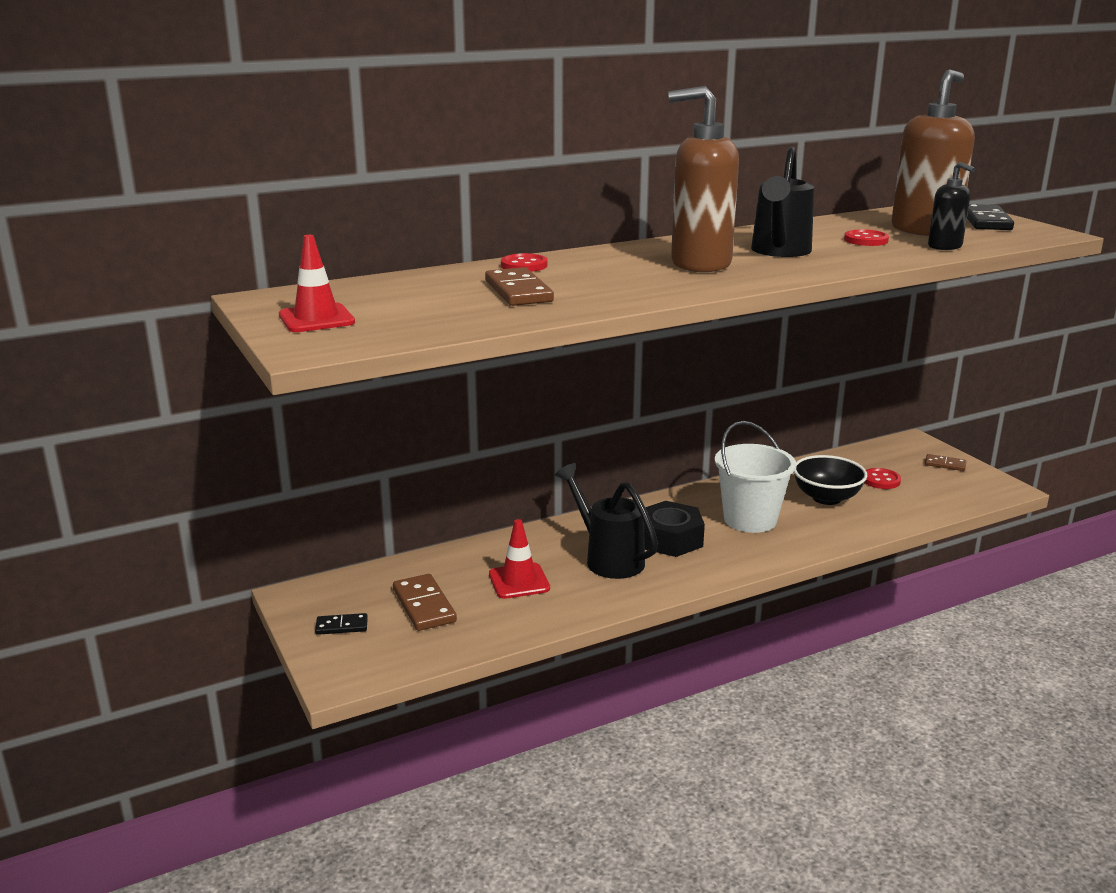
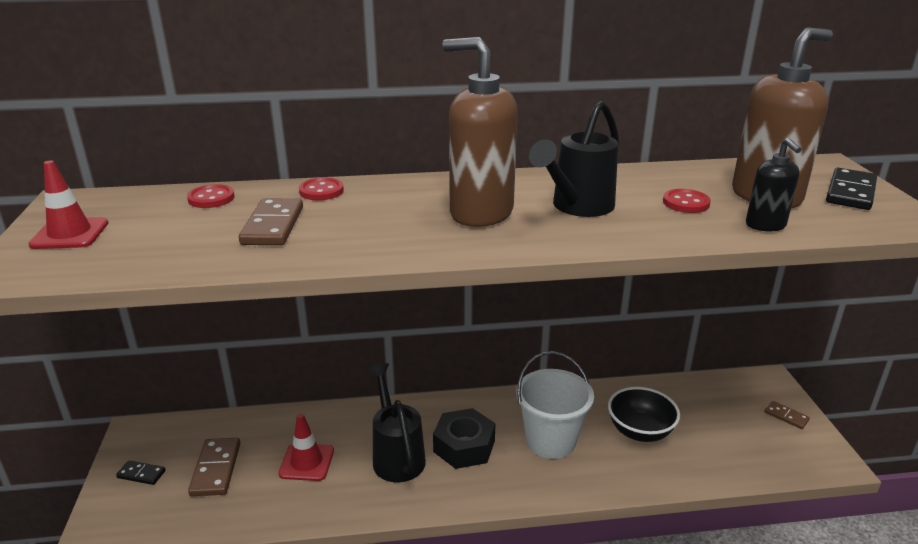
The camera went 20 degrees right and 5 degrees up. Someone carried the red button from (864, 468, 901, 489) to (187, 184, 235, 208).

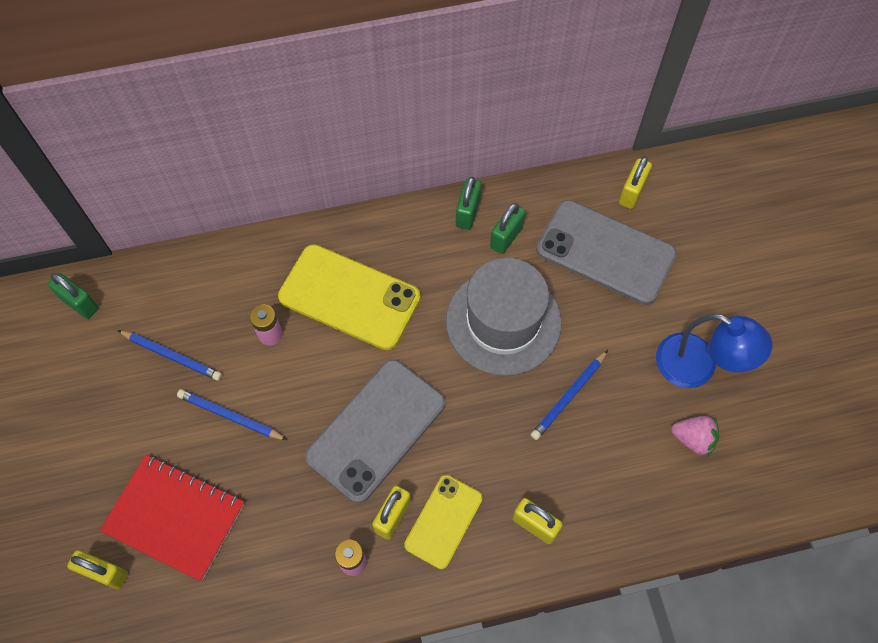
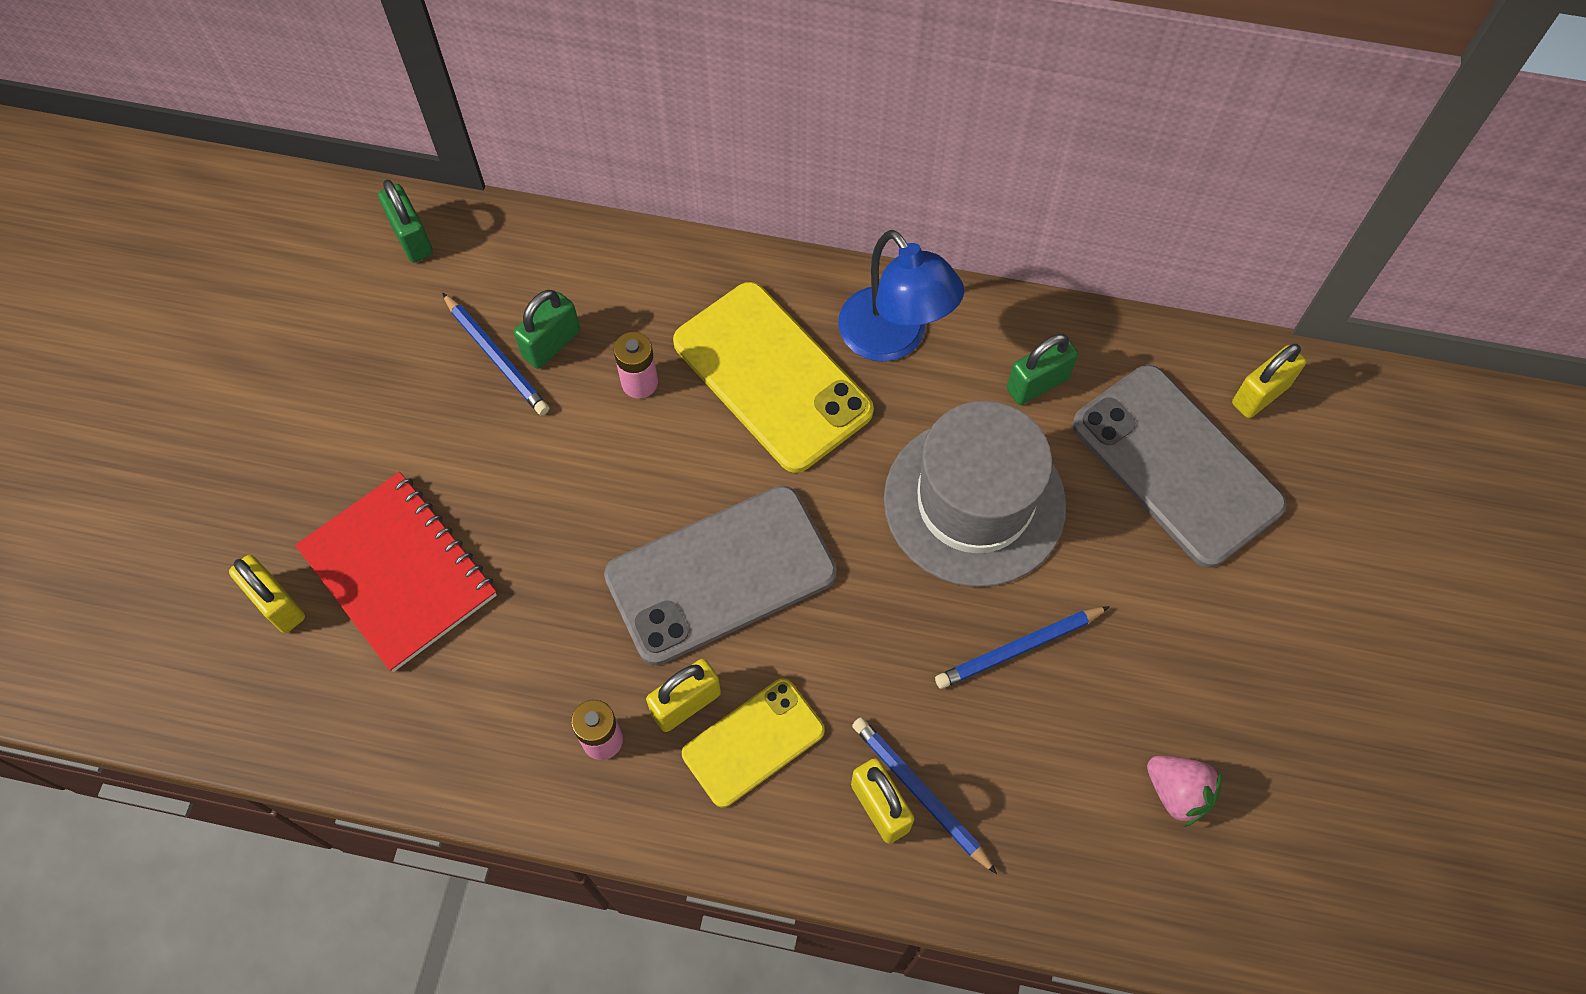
The camera went 25 degrees right and 0 degrees up. Someone carried the blue pencil from (177, 389, 287, 440) to (852, 717, 997, 874). Someone carried the green padlock from (456, 177, 481, 230) to (514, 290, 580, 369). Someone carried the blue lamp from (656, 314, 772, 388) to (838, 230, 964, 362).

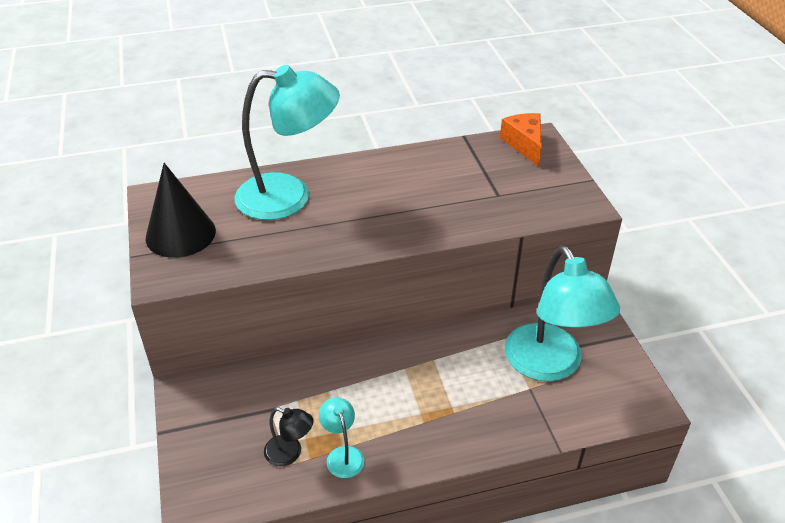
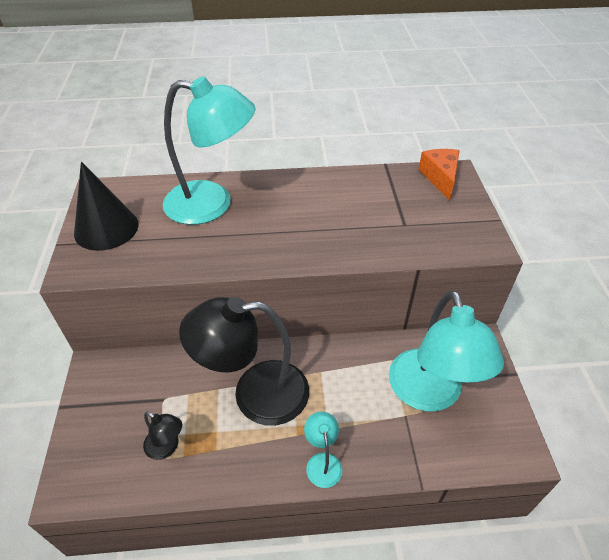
The camera went 10 degrees right and 5 degrees up. Someone put down the black lamp at (179, 297, 309, 426). Someone carried the turquoise lamp from (319, 397, 364, 478) to (304, 411, 342, 488).

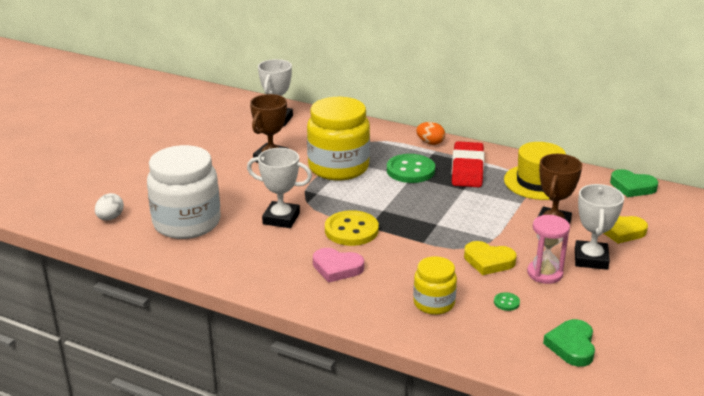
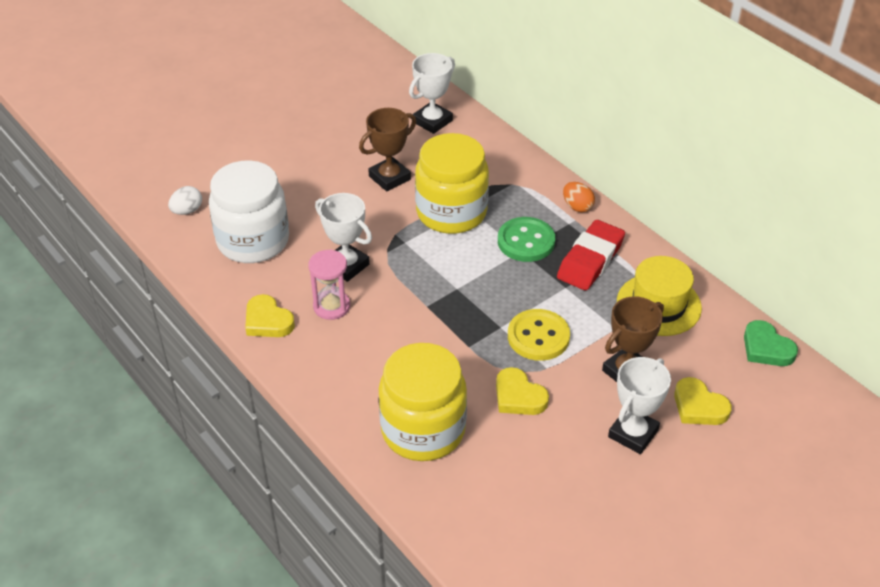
The camera went 25 degrees right and 15 degrees up. Someone took away the pink heart at (313, 248, 364, 283). Someone took away the green button at (494, 292, 520, 311). Someone took away the green heart at (543, 319, 595, 367). Someone put down the yellow heart at (245, 294, 295, 337). Someone carried the yellow button from (325, 210, 379, 246) to (508, 309, 570, 361). Someone carried the pink hourglass from (527, 215, 570, 284) to (308, 250, 350, 320). Someone scaled the yellow jar at (413, 256, 457, 315) by 1.84.

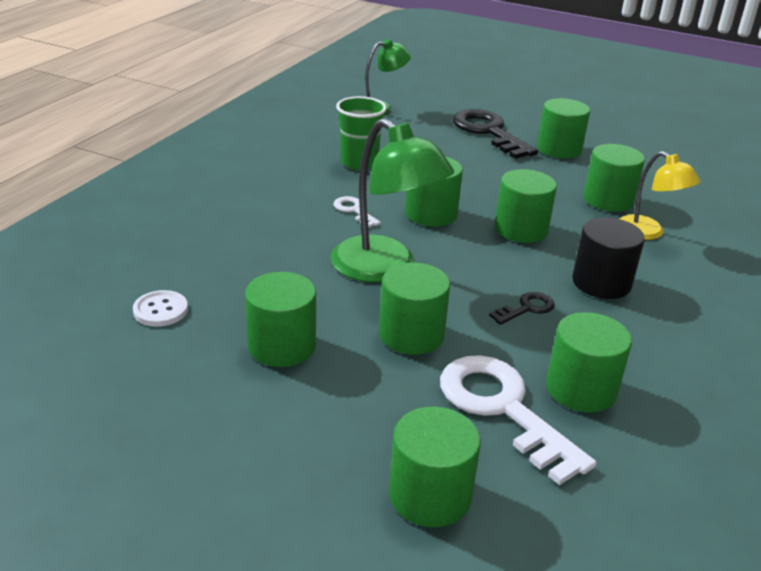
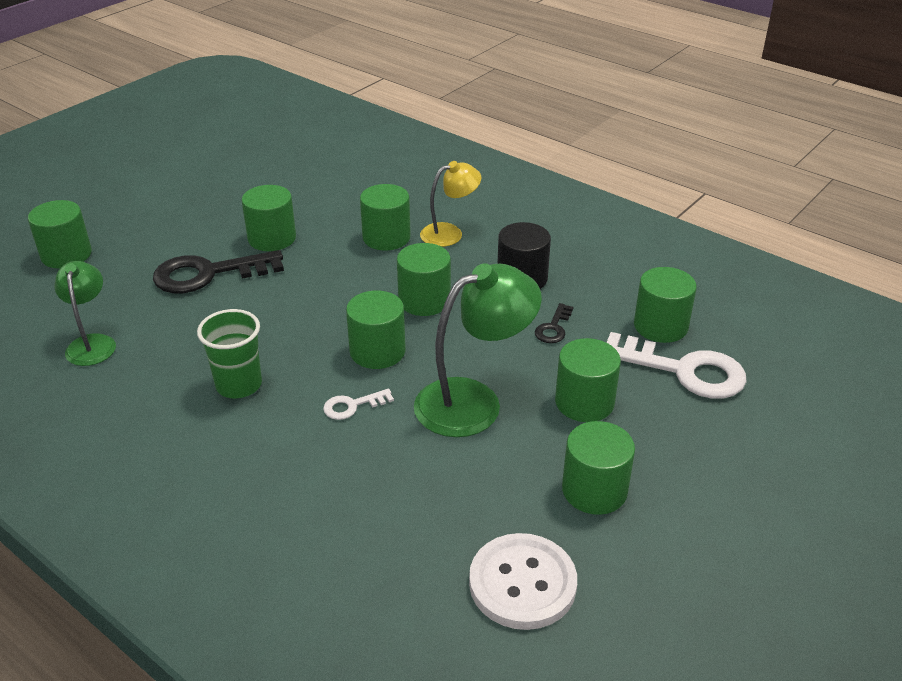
The camera went 75 degrees left and 5 degrees up. Someone carried the green cylinder from (389, 407, 481, 527) to (28, 200, 92, 268). Someone rotated the white key at (440, 355, 596, 485) by 135 degrees counterclockwise. Someone rotated the black key at (489, 292, 555, 325) by 135 degrees counterclockwise. Someone scaled the white button at (133, 290, 188, 327) by 1.82.

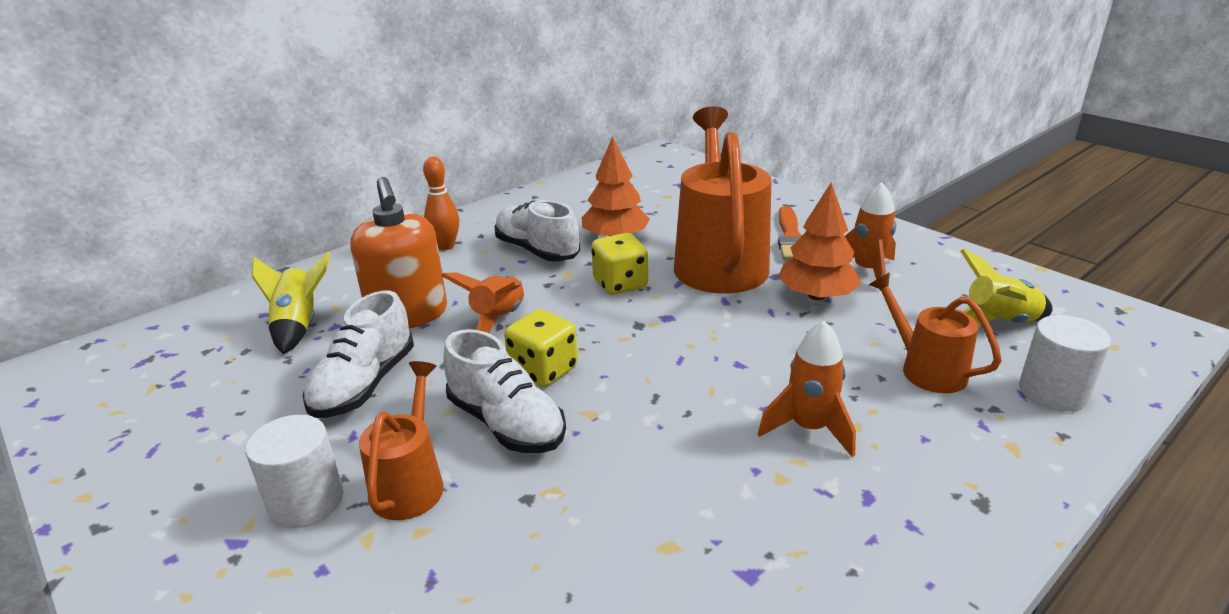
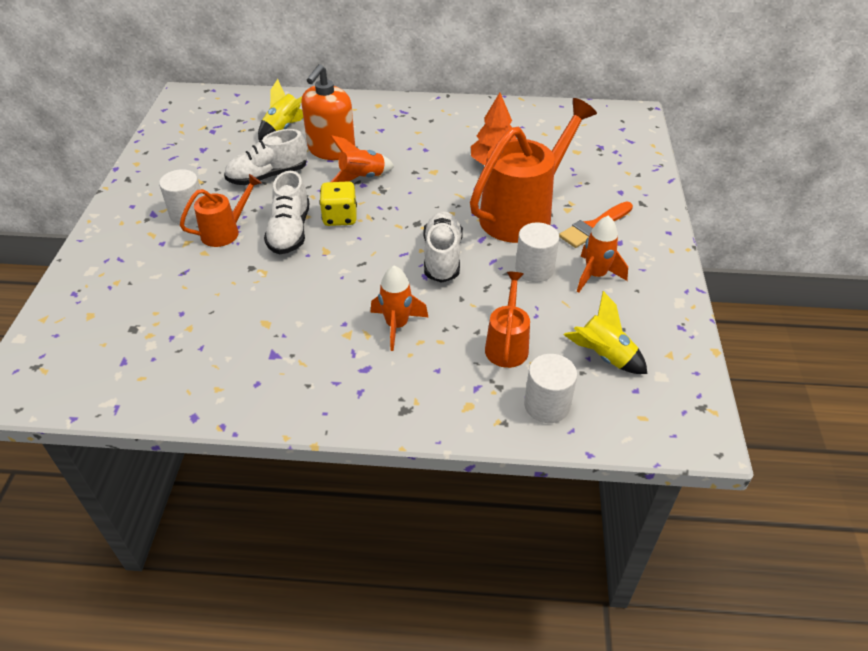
The camera went 45 degrees right and 15 degrees up. Someone took away the orange bowling pin at (423, 157, 459, 250). Someone took away the yellow dice at (592, 233, 648, 295). Someone carried the white shoe from (494, 200, 580, 262) to (423, 211, 463, 283). Someone swapped the orange tree at (778, 182, 861, 300) for the white cylinder at (515, 222, 559, 282).

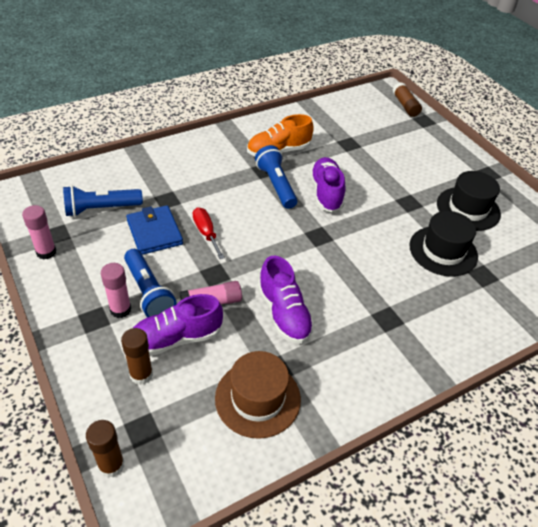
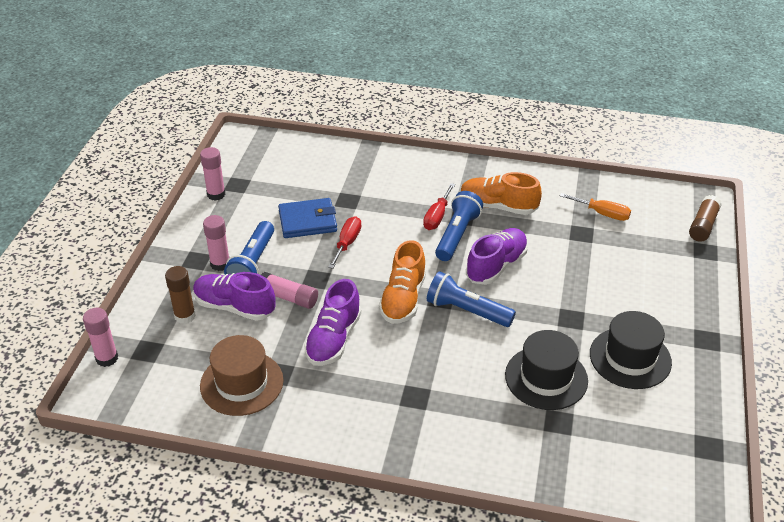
The camera went 45 degrees right and 5 degrees down. Someone put down the orange shoe at (379, 240, 426, 324). Someone put down the red screwdriver at (423, 183, 455, 230). Someone put down the orange screwdriver at (560, 193, 631, 221). Someone carried the blue flashlight from (63, 185, 143, 217) to (427, 271, 516, 327). Someone repainted the brown glue stick at (86, 420, 125, 478), which became the pink glue stick at (83, 308, 118, 367). Someone rotated the blue wallet at (126, 205, 183, 255) by 60 degrees clockwise.

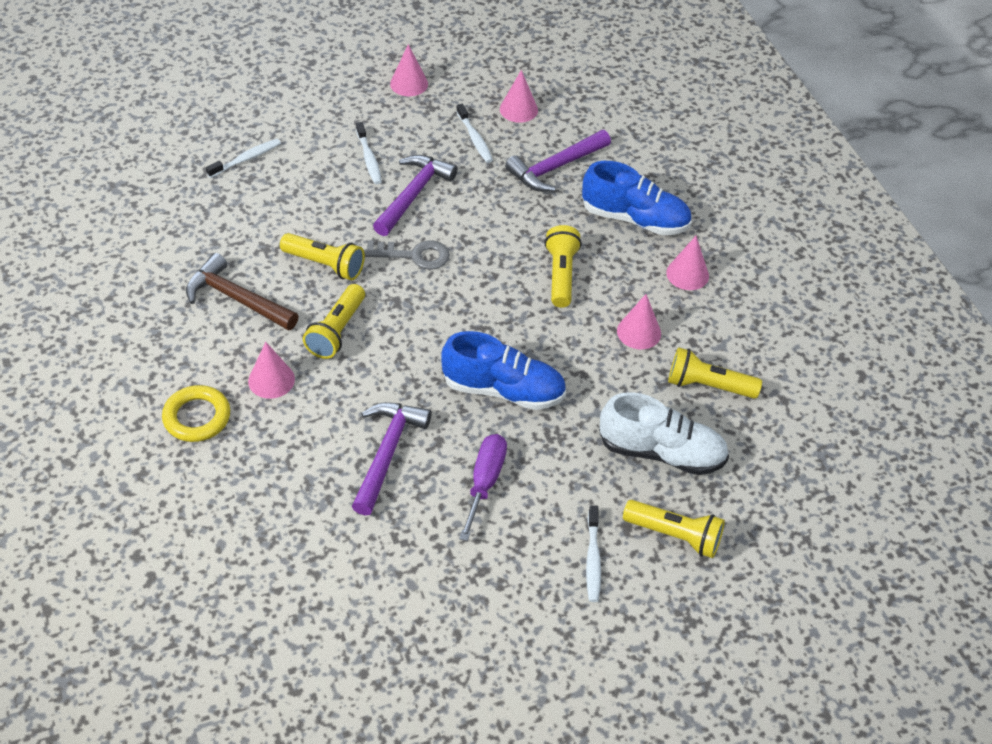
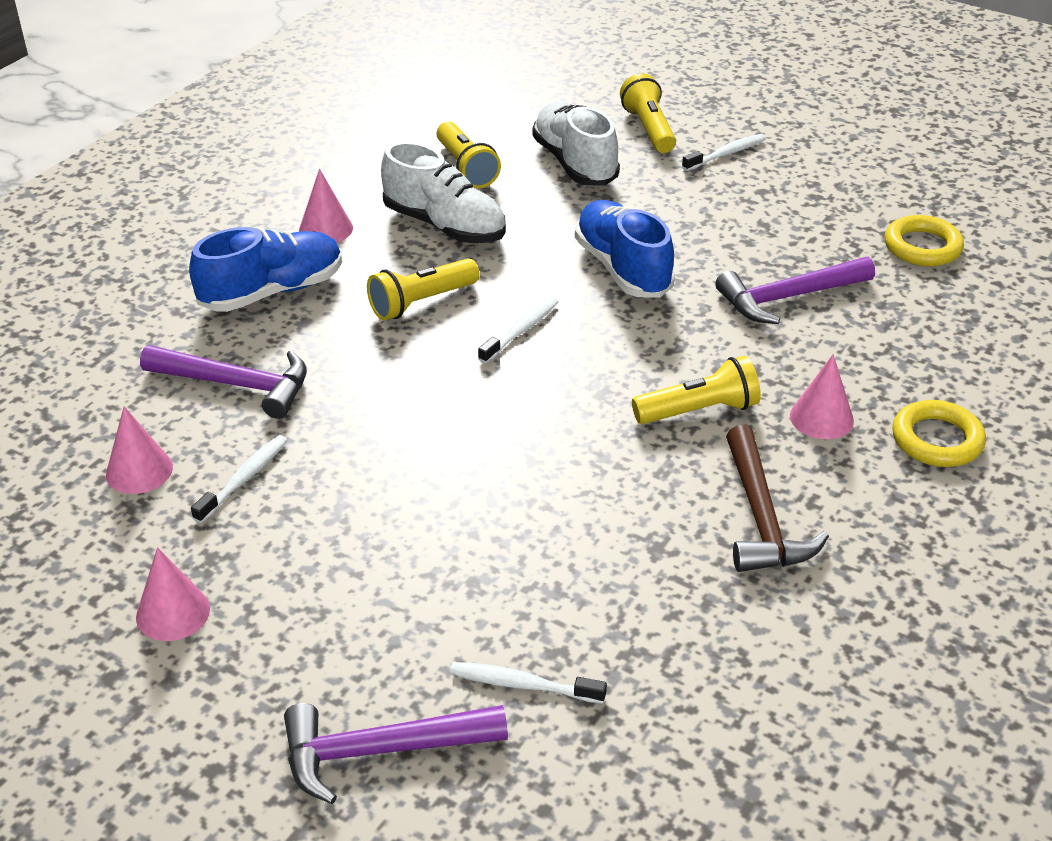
The camera went 125 degrees left and 10 degrees down. Someone took away the yellow flashlight at (280, 233, 365, 280). Someone took away the grey key at (364, 240, 450, 270). Someone took away the purple screwdriver at (459, 434, 507, 541). Someone put down the yellow ring at (885, 215, 964, 266). Someone carried the white toothbrush from (356, 122, 382, 184) to (478, 297, 558, 364). Someone carried the purple hammer from (373, 155, 458, 236) to (284, 703, 508, 804). Someone swapped the pink cone at (617, 294, 661, 349) for the white shoe at (381, 142, 506, 243). Someone rotated the blue shoe at (582, 161, 692, 235) by 75 degrees clockwise.

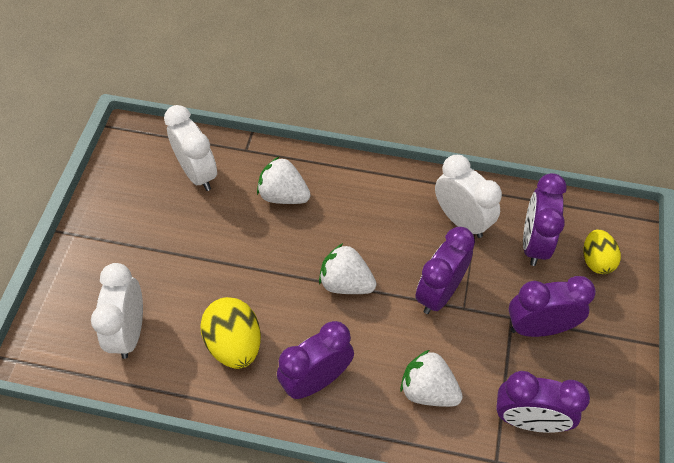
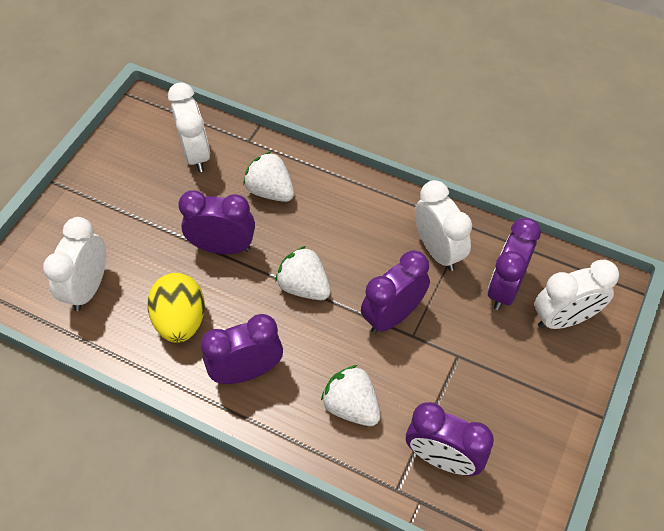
The camera went 15 degrees right and 0 degrees up. Someone carried the purple clock from (508, 276, 596, 337) to (178, 190, 255, 254). Someone swapped the yellow egg at (583, 229, 621, 274) for the white clock at (535, 260, 619, 329).

